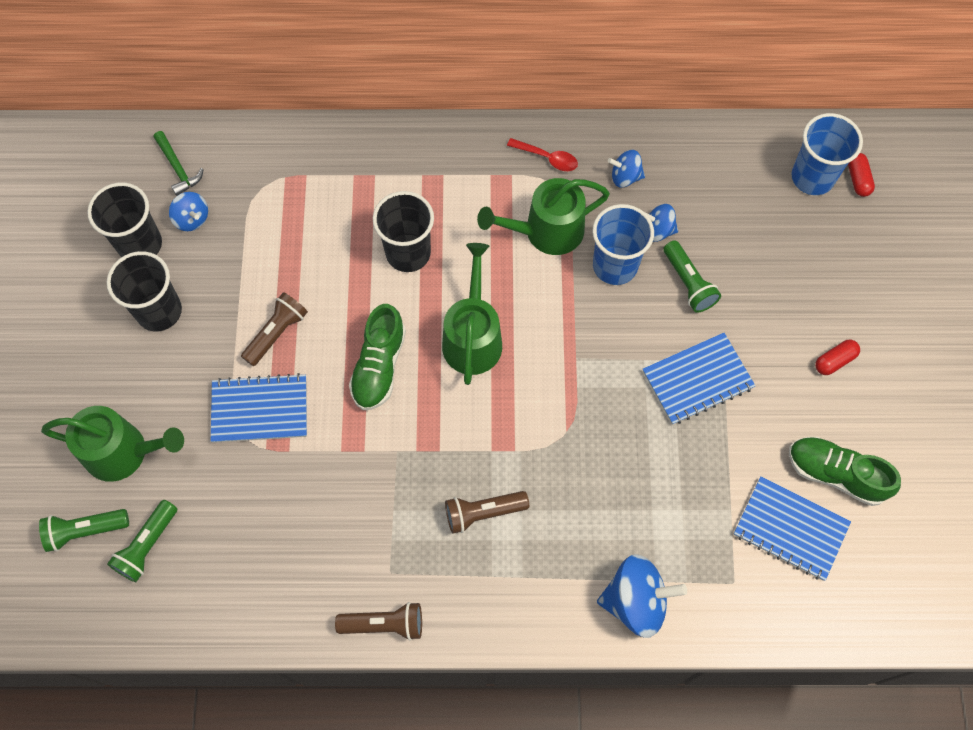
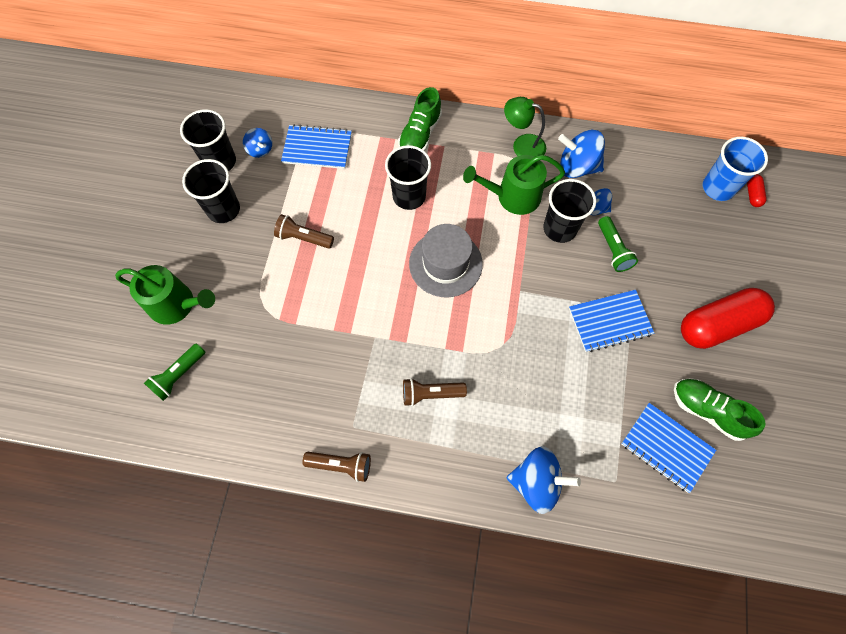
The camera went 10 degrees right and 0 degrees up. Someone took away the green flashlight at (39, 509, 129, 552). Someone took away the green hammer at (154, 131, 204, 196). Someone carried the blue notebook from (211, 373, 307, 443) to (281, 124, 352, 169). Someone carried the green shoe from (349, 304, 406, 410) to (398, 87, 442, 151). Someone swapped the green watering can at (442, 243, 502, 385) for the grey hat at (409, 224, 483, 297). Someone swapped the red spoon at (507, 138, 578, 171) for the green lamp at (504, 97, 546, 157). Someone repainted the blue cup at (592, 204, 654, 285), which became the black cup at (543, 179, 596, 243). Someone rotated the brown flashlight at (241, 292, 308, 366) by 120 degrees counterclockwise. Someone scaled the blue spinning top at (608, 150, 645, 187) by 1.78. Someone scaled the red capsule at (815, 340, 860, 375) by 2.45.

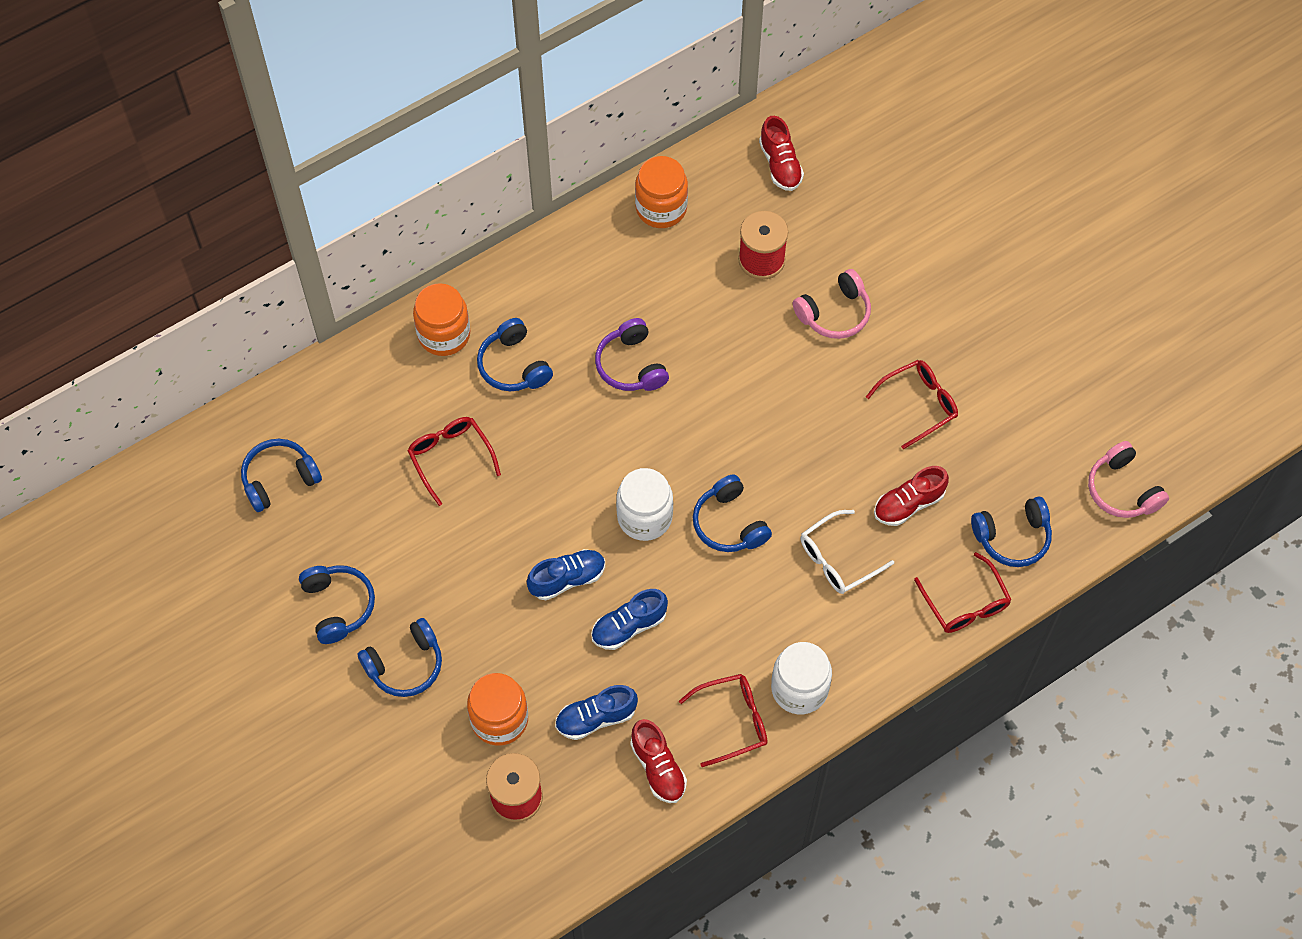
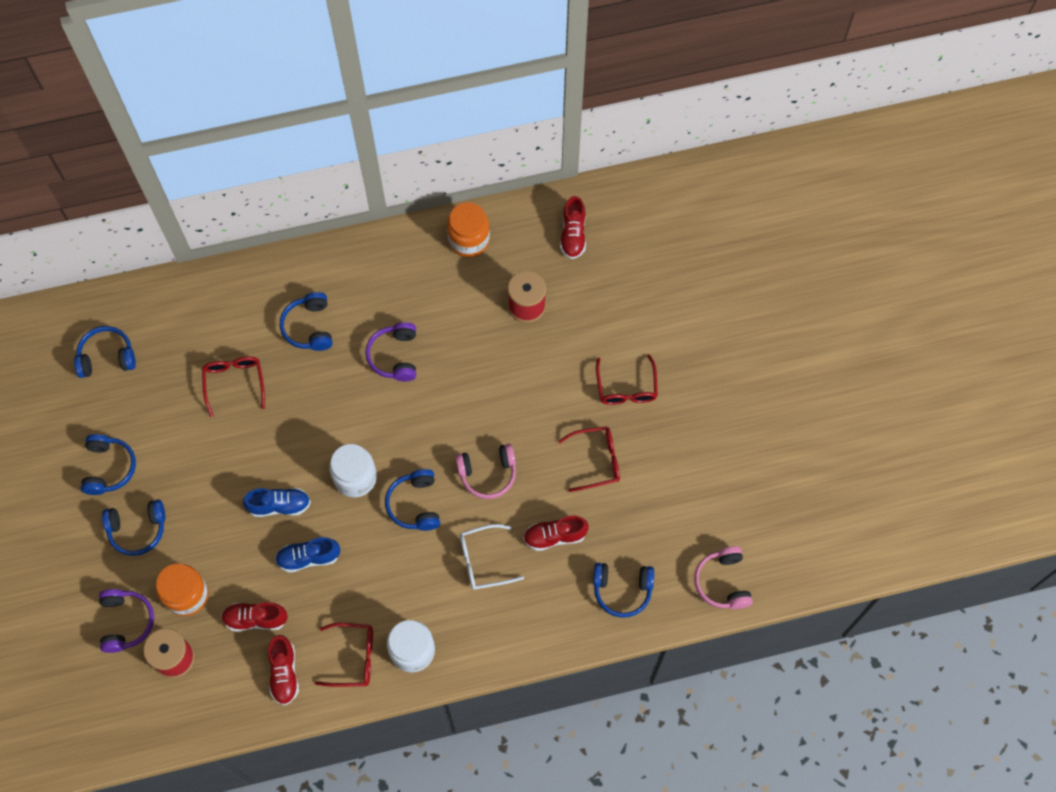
The camera went 20 degrees right and 5 degrees up. Someone took away the orange jar at (413, 283, 470, 356). Someone put down the purple headphones at (99, 589, 154, 653). Someone carried the pink headphones from (793, 269, 871, 339) to (455, 444, 516, 499). Someone carried the red glasses from (914, 552, 1011, 633) to (596, 354, 658, 405). Someone repainted the blue shoe at (555, 685, 638, 740), which became the red shoe at (221, 602, 288, 632).

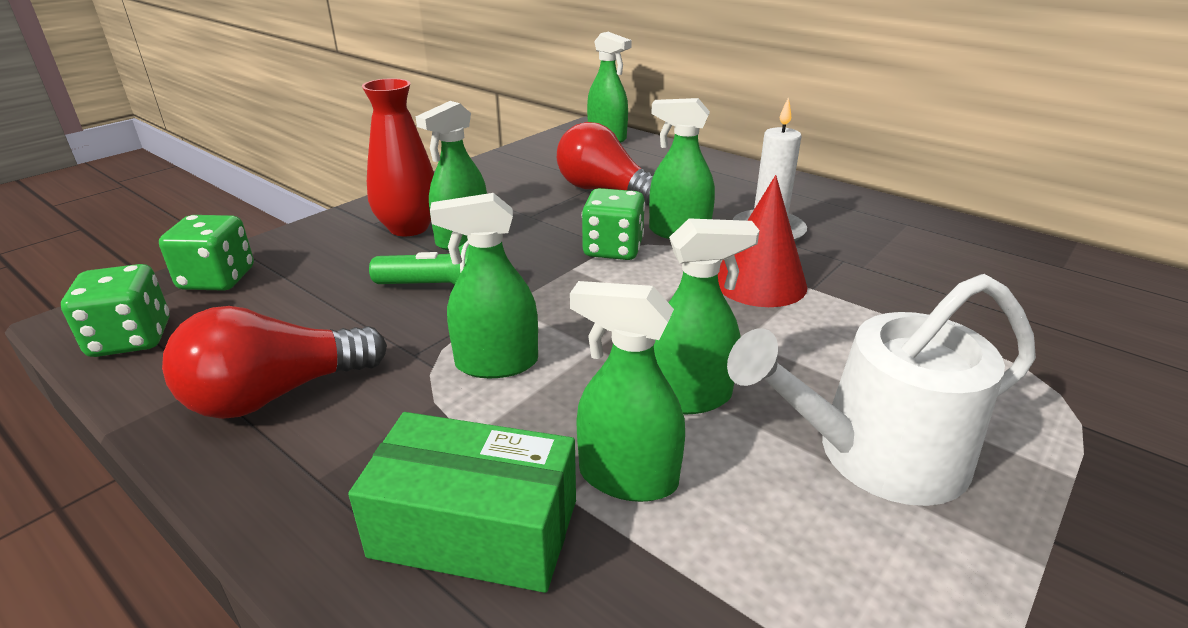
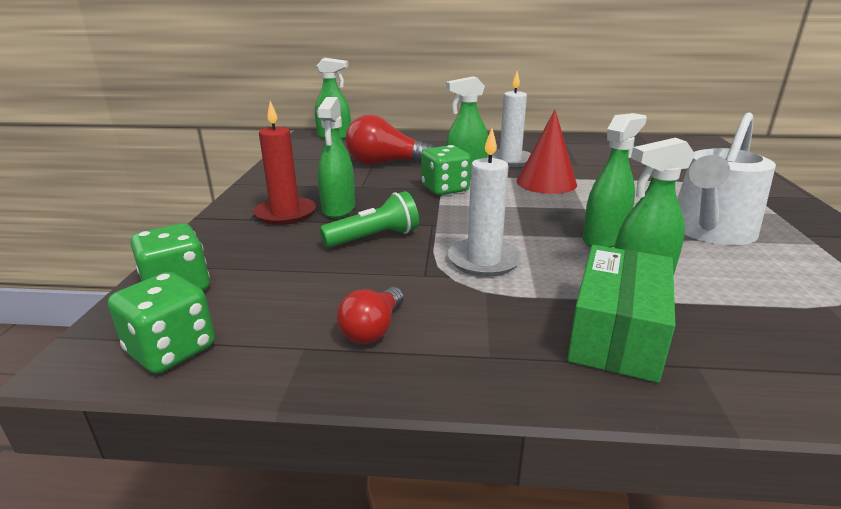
The camera went 35 degrees left and 5 degrees down. Someone swapped the red vase at (362, 78, 434, 236) for the red candle at (253, 101, 316, 225). Someone swapped the green spray bottle at (430, 193, 538, 378) for the white candle at (448, 128, 522, 277). Someone rotated the green box at (348, 412, 576, 593) by 45 degrees counterclockwise. Someone scaled the red light bulb at (162, 306, 387, 419) by 0.57.

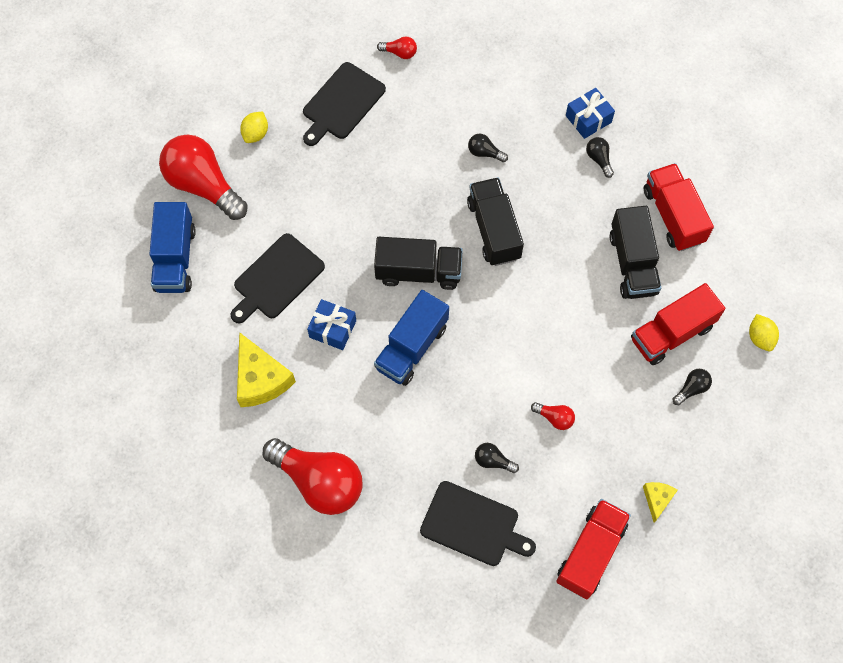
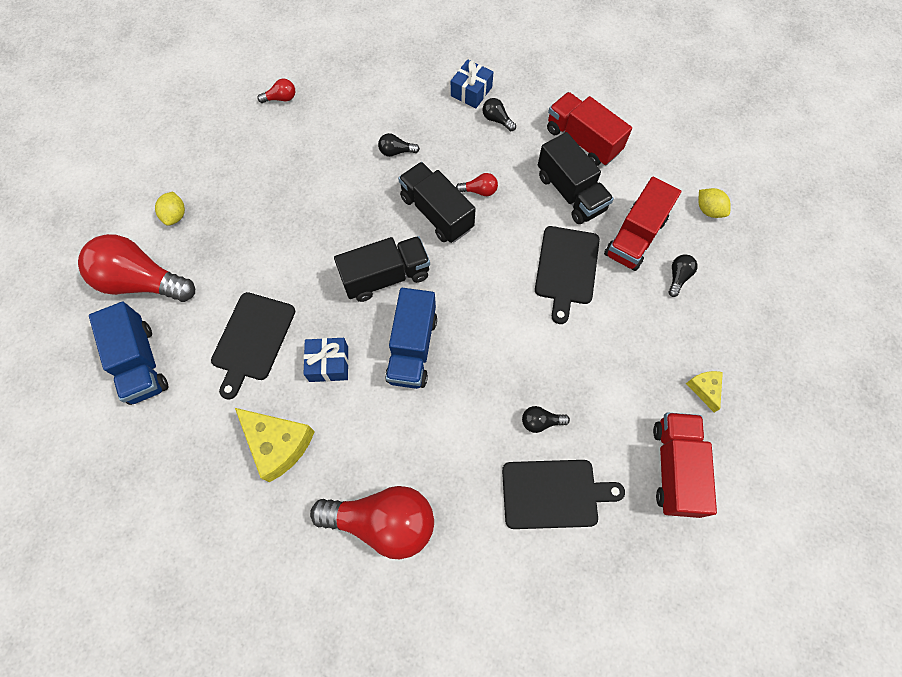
The camera went 25 degrees left and 0 degrees up. Someone carried the black cutting board from (303, 62, 386, 146) to (535, 226, 600, 324). Someone carried the red light bulb from (531, 402, 575, 430) to (456, 173, 498, 196).

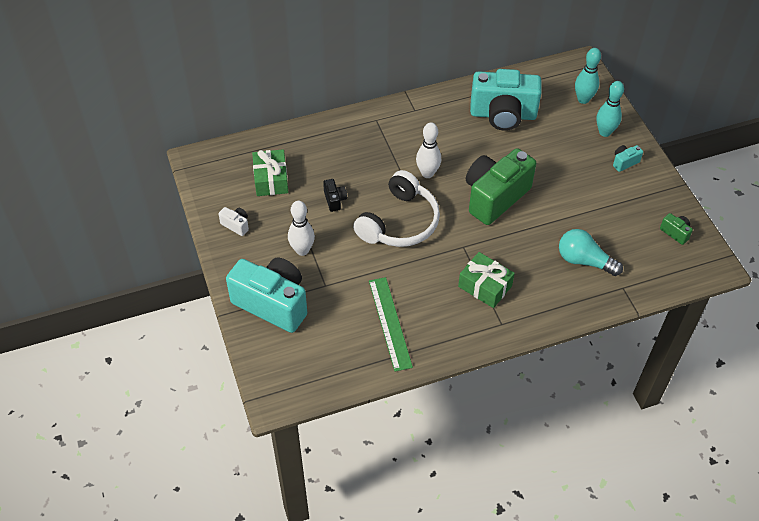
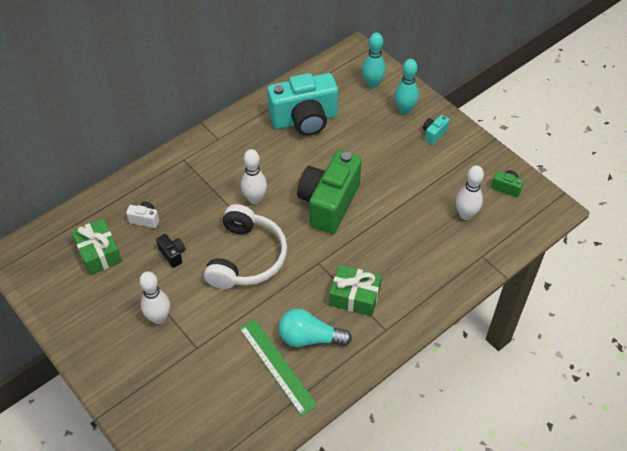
The camera went 20 degrees left and 0 degrees up. Someone took away the turquoise camera at (226, 258, 307, 333). Someone put down the white bowling pin at (456, 165, 484, 220). Someone carried the white camera from (219, 207, 249, 236) to (126, 201, 159, 228). Someone carried the turquoise light bulb from (559, 229, 623, 276) to (279, 309, 352, 347).

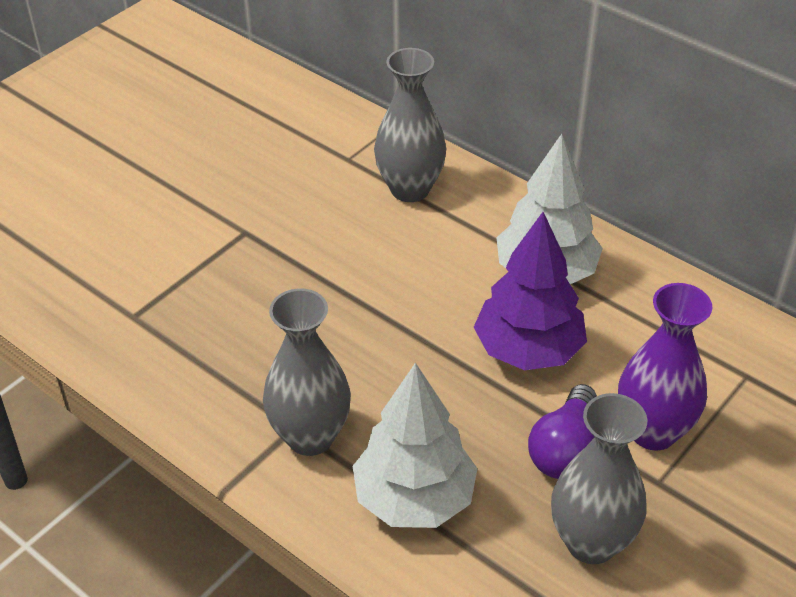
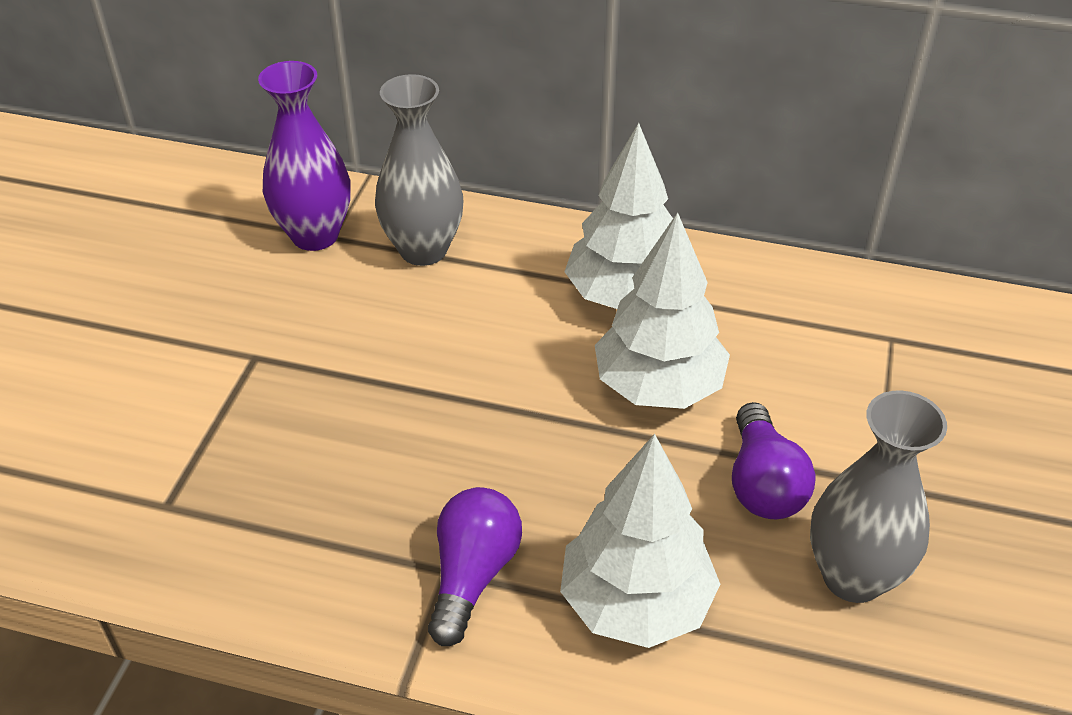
The camera went 25 degrees left and 0 degrees up. Someone carried the purple vase from (618, 283, 712, 451) to (258, 61, 351, 251). Someone swapped the grey vase at (263, 288, 351, 456) for the purple light bulb at (428, 487, 522, 646). Someone repainted the purple tree at (474, 212, 587, 370), which became the white tree at (595, 212, 730, 409).

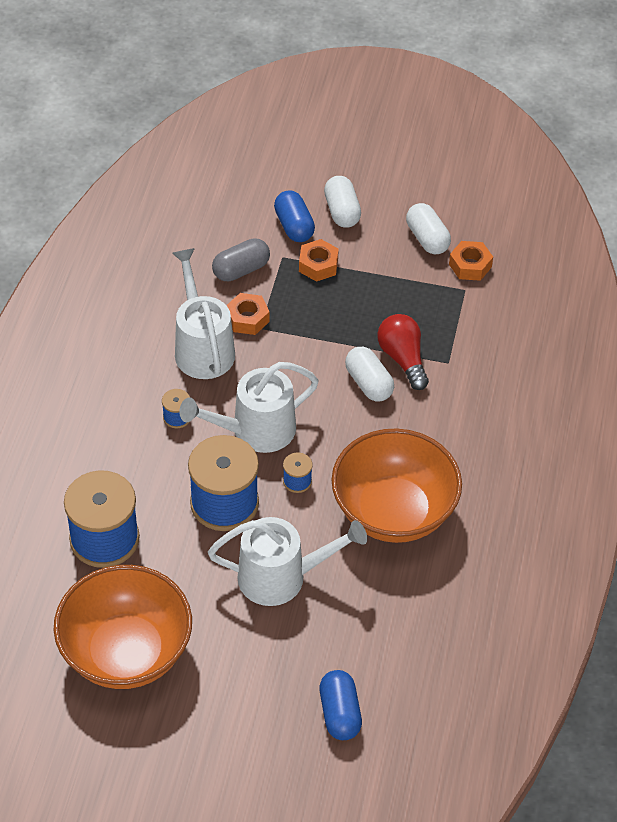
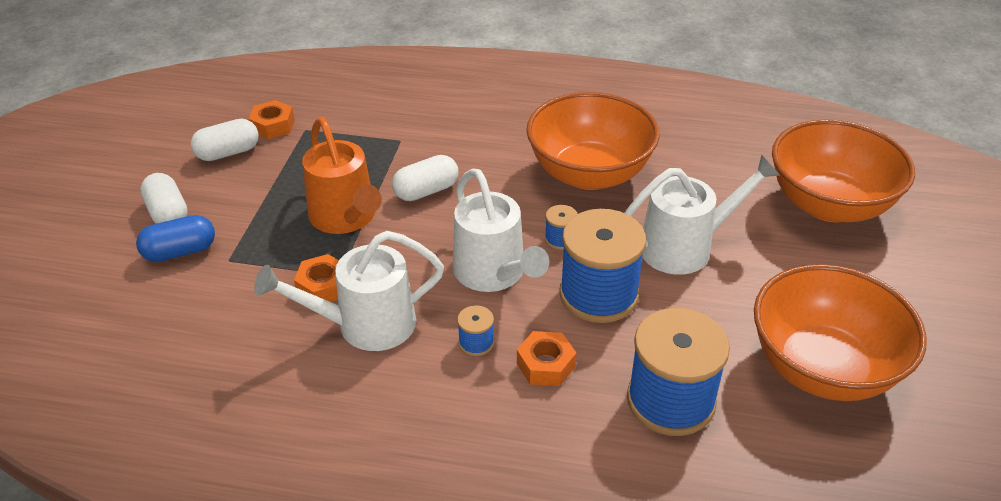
The camera went 90 degrees left and 10 degrees down. Someone took away the grey capsule at (212, 238, 270, 281). Someone took away the red light bulb at (377, 314, 429, 390). Someone put down the orange watering can at (302, 118, 382, 234). Someone carried the orange nut from (299, 239, 339, 282) to (517, 331, 577, 386). Someone swapped the blue capsule at (319, 670, 362, 740) for the orange bowl at (772, 119, 915, 222). Someone rotated the white watering can at (208, 517, 367, 606) by 75 degrees clockwise. Someone rotated the white capsule at (324, 176, 361, 228) by 75 degrees clockwise.

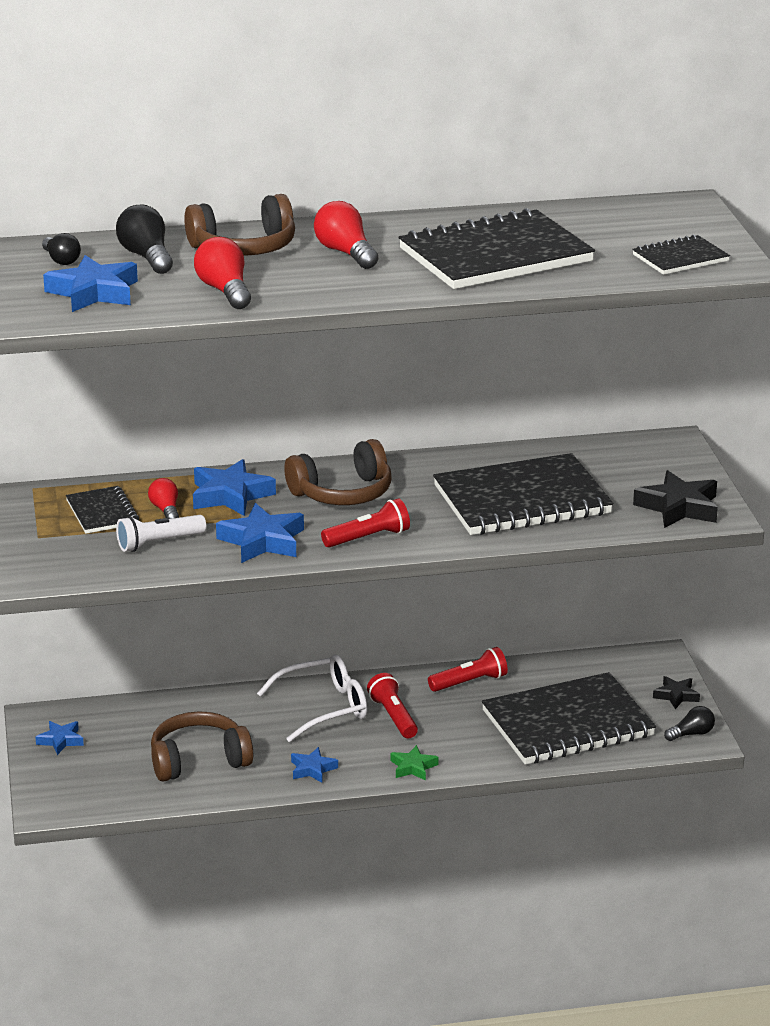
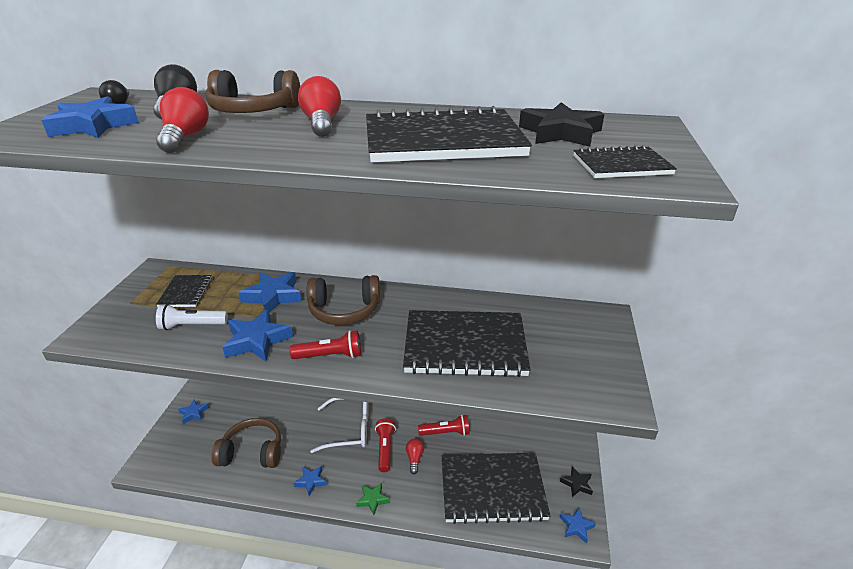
The camera went 20 degrees right and 5 degrees up. Someone carried the red light bulb from (148, 478, 179, 519) to (406, 439, 424, 474). Someone carried the black star from (633, 470, 718, 528) to (519, 102, 604, 147). Someone swapped the black light bulb at (664, 706, 715, 741) for the blue star at (560, 508, 596, 544).

